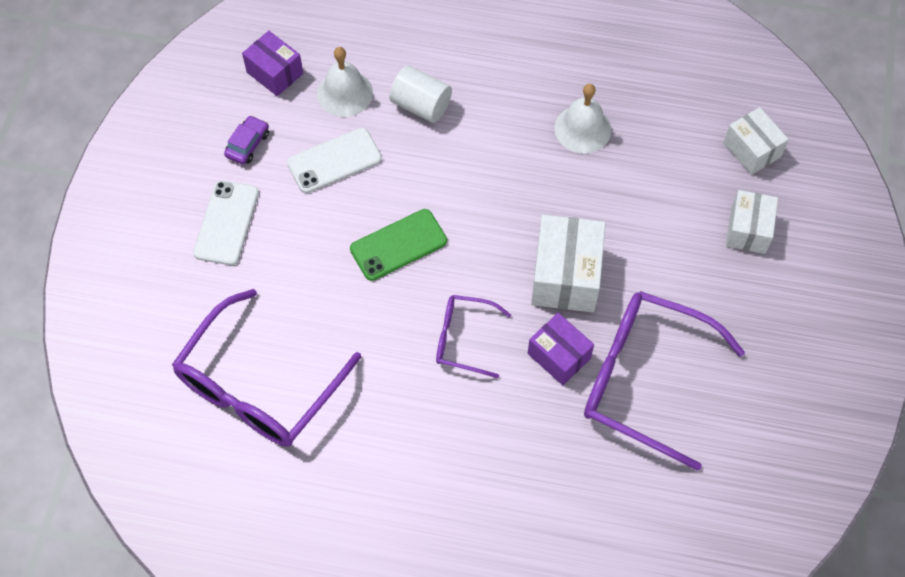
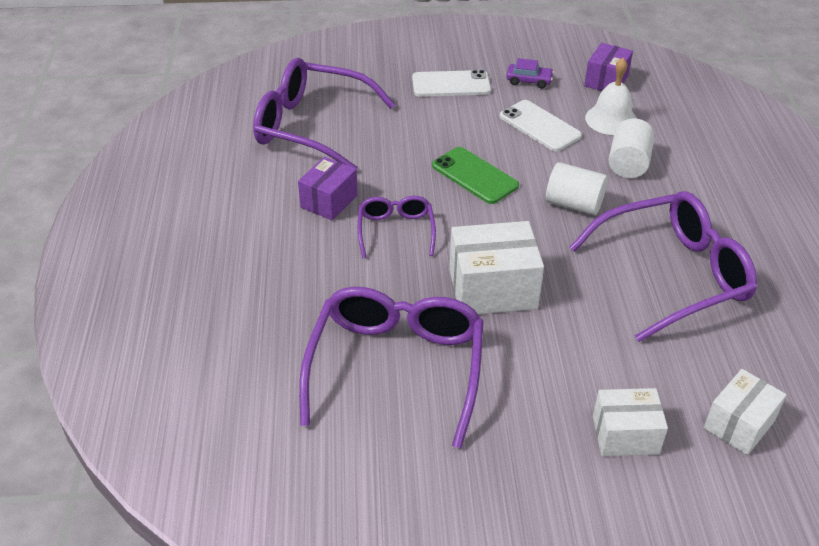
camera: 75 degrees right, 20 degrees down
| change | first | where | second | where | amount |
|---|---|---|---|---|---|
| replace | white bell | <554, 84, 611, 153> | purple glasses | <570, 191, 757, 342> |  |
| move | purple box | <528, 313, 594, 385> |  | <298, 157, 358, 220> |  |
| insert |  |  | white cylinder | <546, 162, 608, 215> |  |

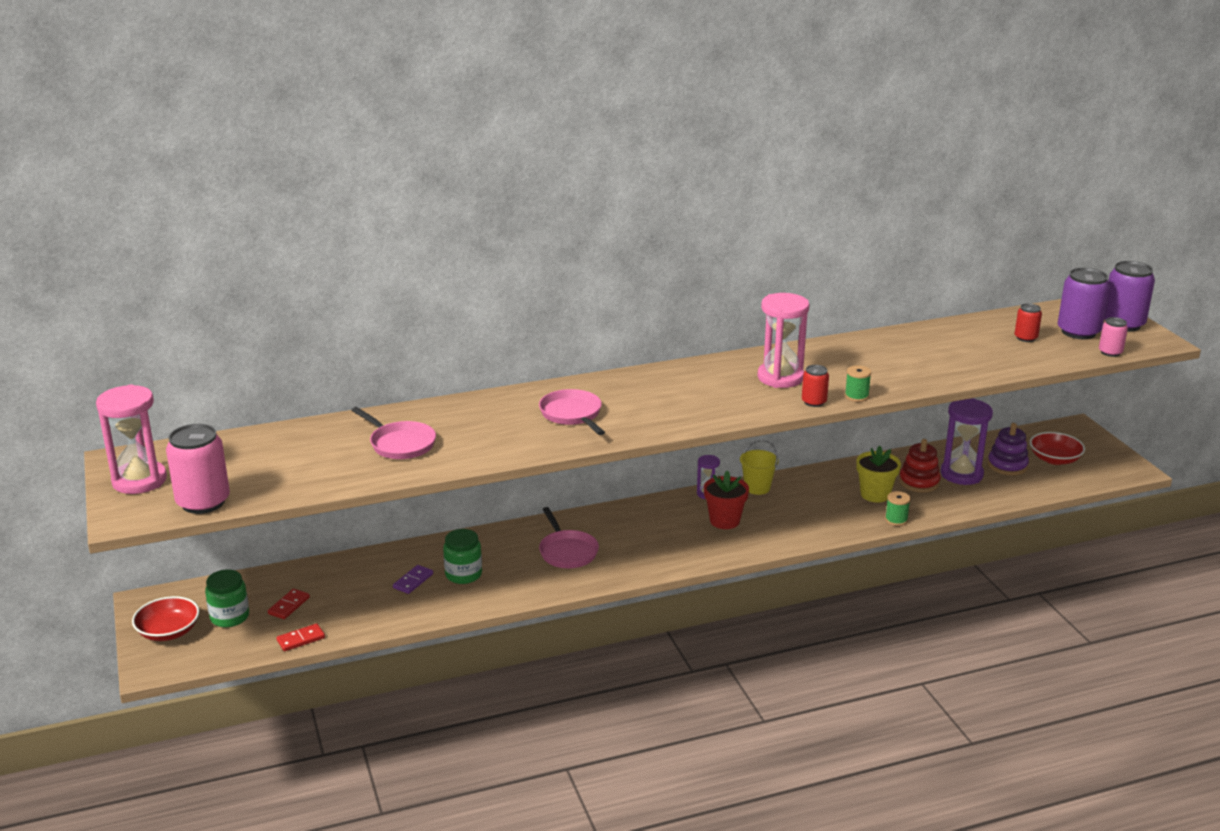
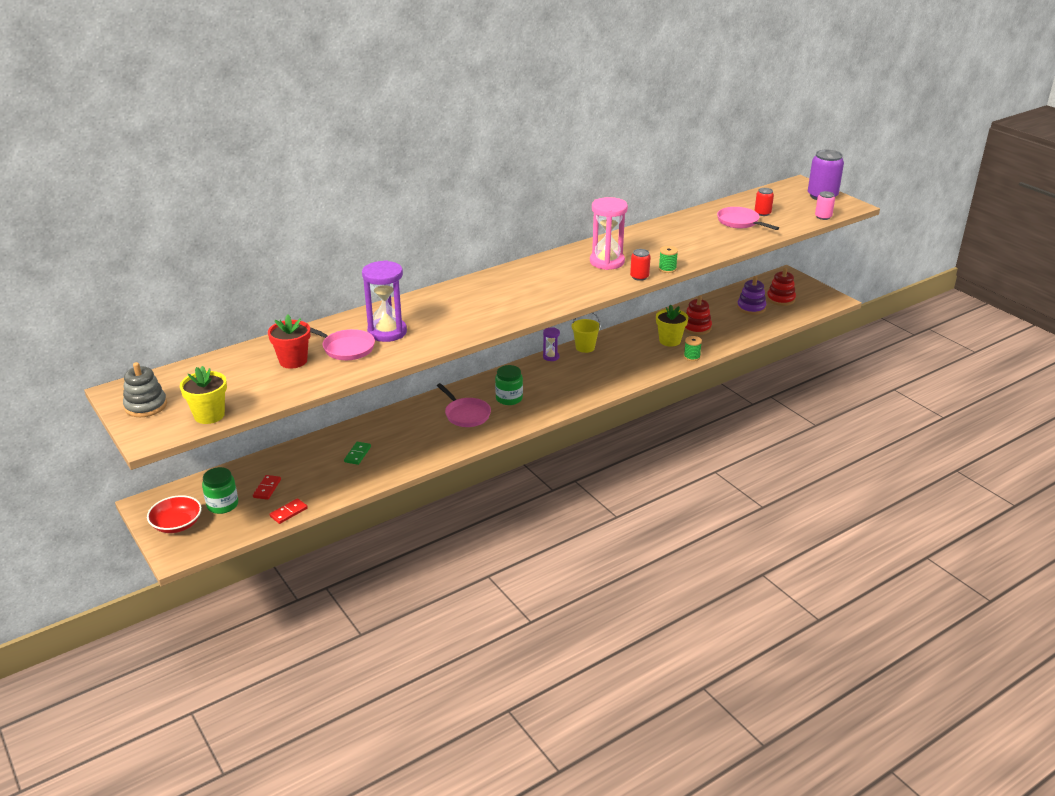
camera: 15 degrees left, 5 degrees up
| change | first | where | second | where | amount |
|---|---|---|---|---|---|
| delete | purple can | <1058, 268, 1110, 339> |  |  |  |
| replace | pink hourglass | <96, 385, 167, 494> | grey stacking toy | <123, 362, 167, 417> |  |
| move | pink pan | <539, 389, 605, 435> |  | <717, 207, 779, 230> |  |
| move | purple hourglass | <941, 398, 993, 485> |  | <362, 260, 407, 342> |  |
| replace | pink can | <166, 424, 230, 514> | yellow flower pot | <180, 366, 227, 424> |  |
| replace | red bowl | <1030, 432, 1085, 465> | red stacking toy | <767, 268, 796, 306> |  |
| move | red flower pot | <704, 470, 749, 529> |  | <268, 314, 310, 369> |  |
| move | green jar | <443, 529, 482, 584> |  | <495, 365, 523, 405> |  |
| recolor | purple domino | <393, 565, 433, 594> | green domino | <344, 442, 371, 465> |  |

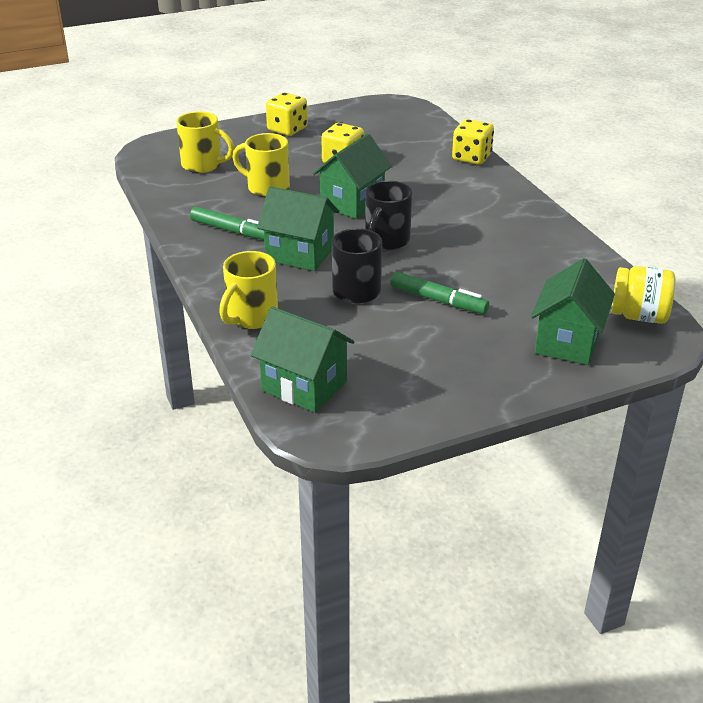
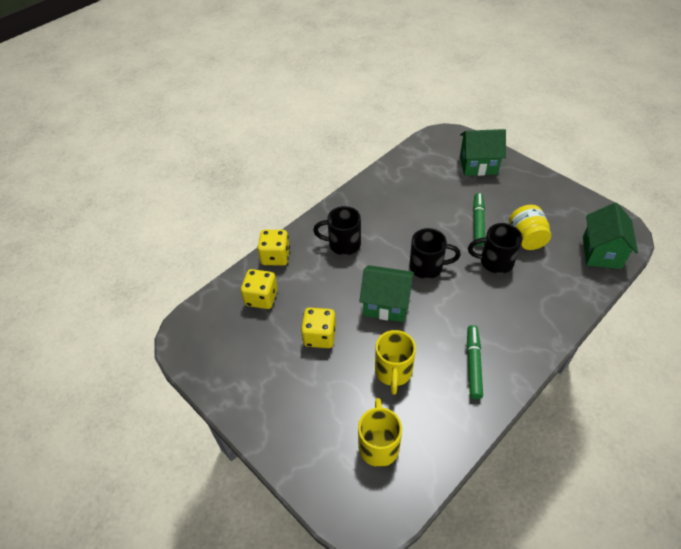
camera: 110 degrees left, 15 degrees up
| change | first | where | second | where | amount |
|---|---|---|---|---|---|
| move | yellow dice | <266, 92, 308, 136> |  | <241, 269, 278, 309> |  |
| delete | green house | <257, 186, 339, 271> |  |  |  |
| delete | yellow mug | <219, 251, 278, 329> |  |  |  |
| move | yellow jar | <611, 266, 675, 324> |  | <509, 205, 551, 250> |  |
| insert |  |  | black mug | <313, 206, 361, 255> |  |

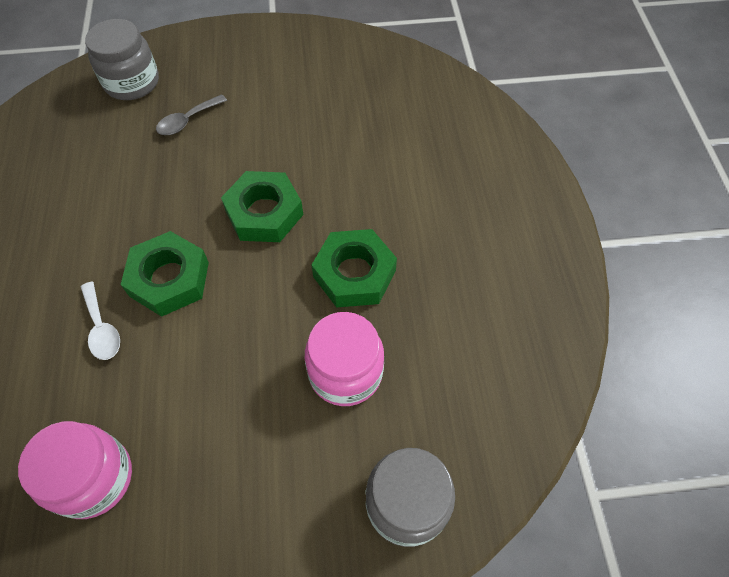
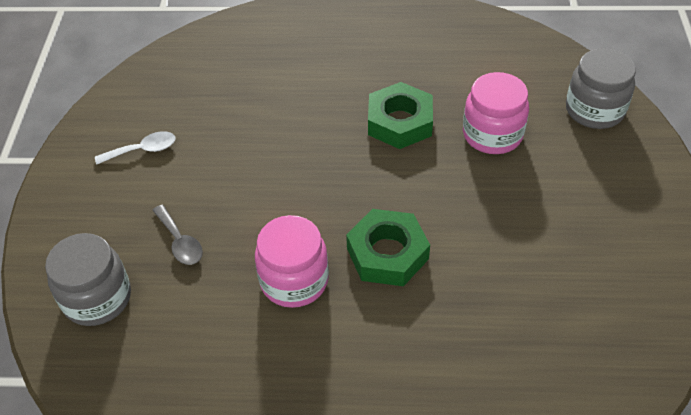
camera: 80 degrees left, 10 degrees down
| change | first | where | second | where | amount |
|---|---|---|---|---|---|
| delete | green nut | <221, 171, 303, 242> |  |  |  |
| move | white spoon | <81, 282, 120, 360> |  | <95, 131, 175, 165> |  |
| move | pink jar | <18, 421, 132, 519> |  | <255, 215, 329, 308> |  |

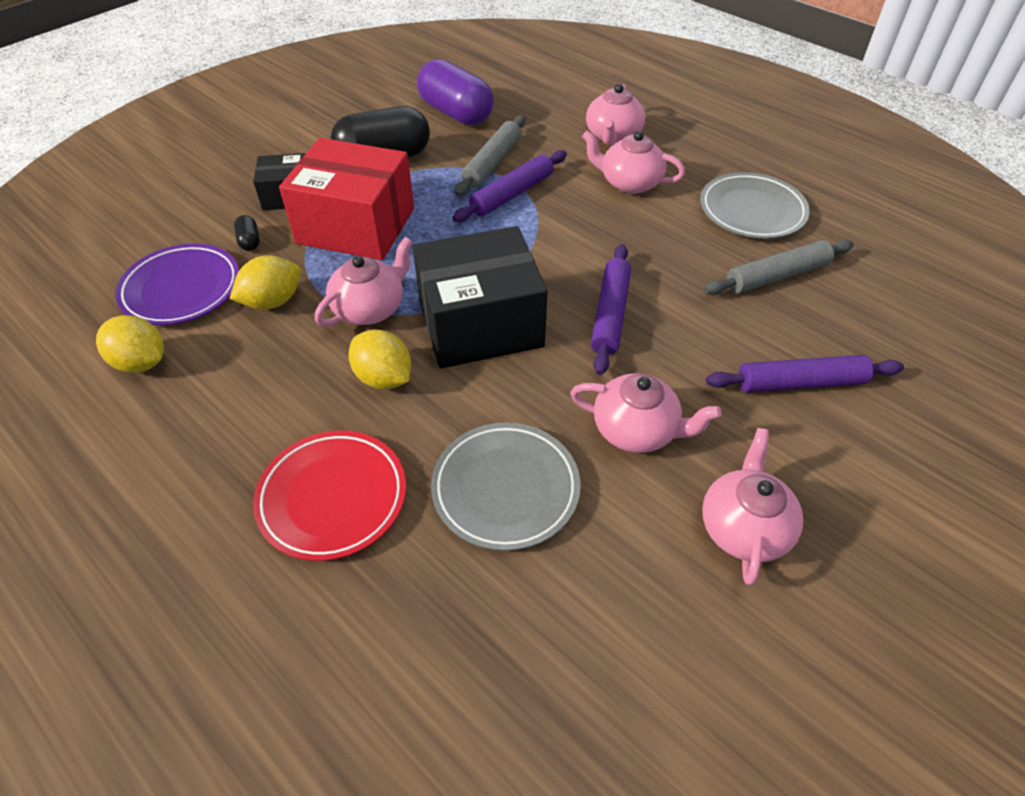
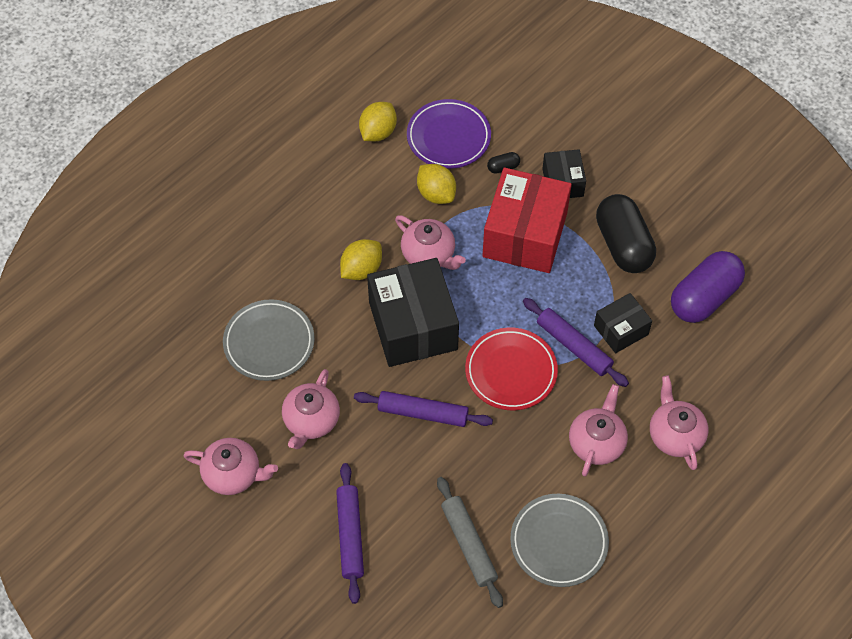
camera: 90 degrees right, 10 degrees up
| change | first | where | second | where | amount |
|---|---|---|---|---|---|
| rotate | pink teapot | <586, 84, 645, 145> |  | <650, 375, 708, 470> | 60 degrees clockwise |
| replace | grey rolling pin | <455, 115, 526, 197> | black box | <594, 293, 652, 353> |  |
| move | red plate | <253, 431, 406, 561> |  | <465, 328, 558, 410> |  |

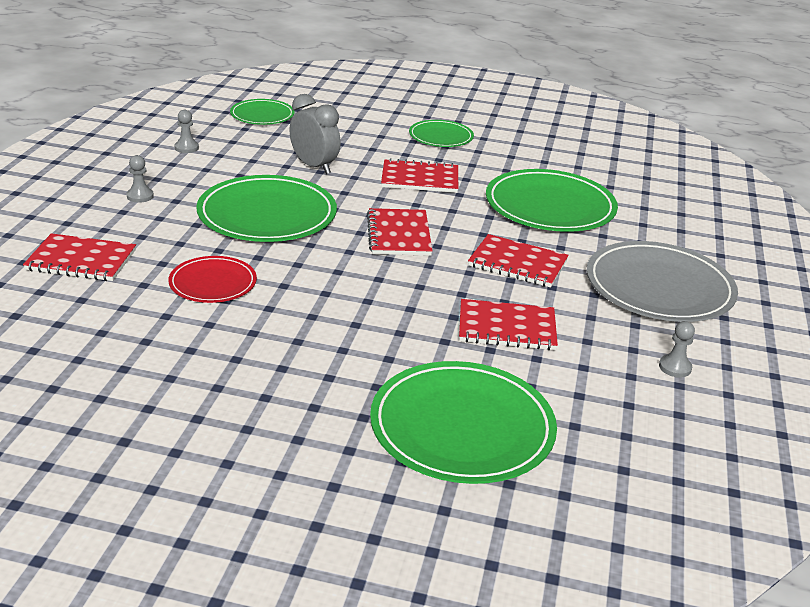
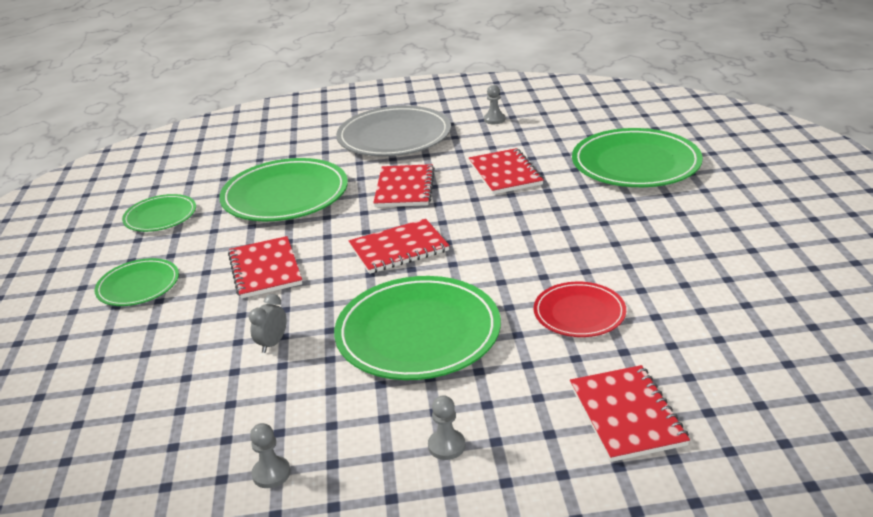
camera: 105 degrees left, 0 degrees up
| change | first | where | second | where | amount |
|---|---|---|---|---|---|
| resize | grey clock | <289, 94, 341, 174> |  | <249, 294, 287, 353> | x0.56 |
| move | green plate | <230, 99, 295, 125> |  | <122, 194, 196, 232> |  |

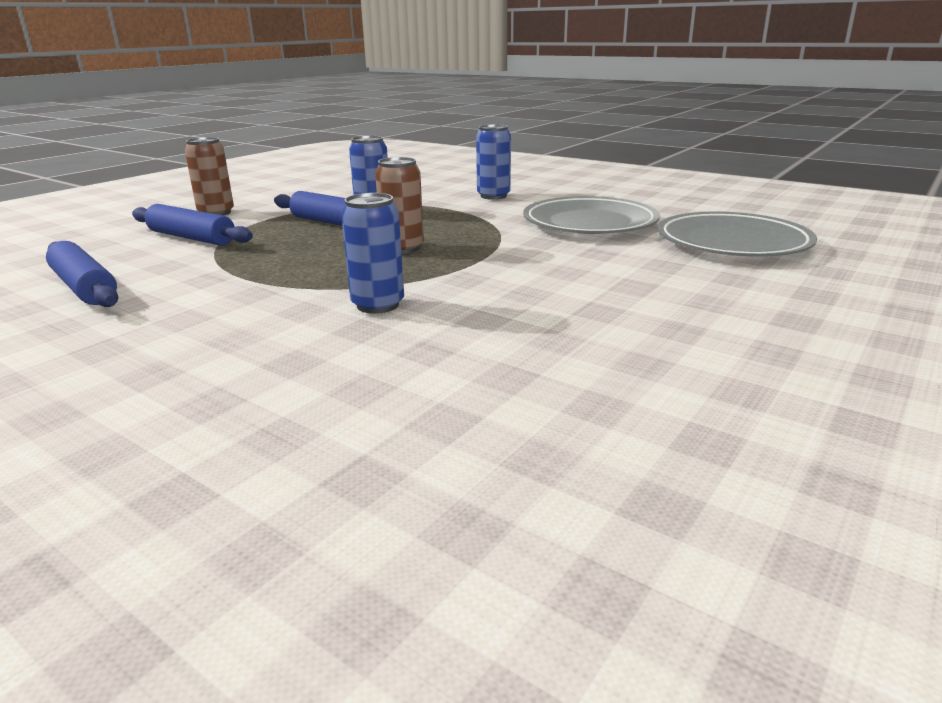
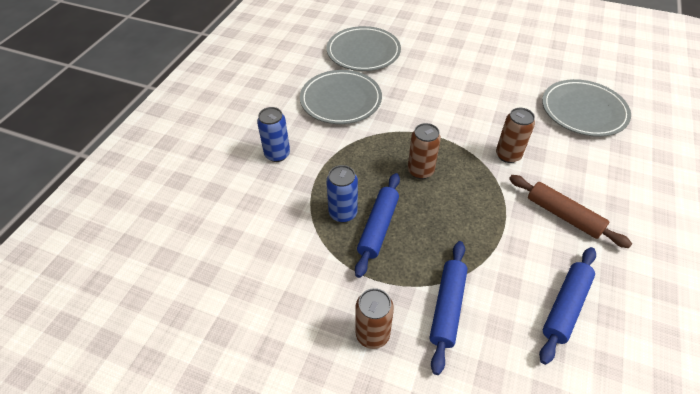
camera: 105 degrees left, 25 degrees up
| change | first | where | second | where | amount |
|---|---|---|---|---|---|
| recolor | blue can | <341, 193, 404, 314> | brown can | <496, 108, 535, 163> |  |
| insert |  |  | grey plate | <542, 79, 631, 137> |  |
| insert |  |  | brown rolling pin | <509, 175, 632, 248> |  |

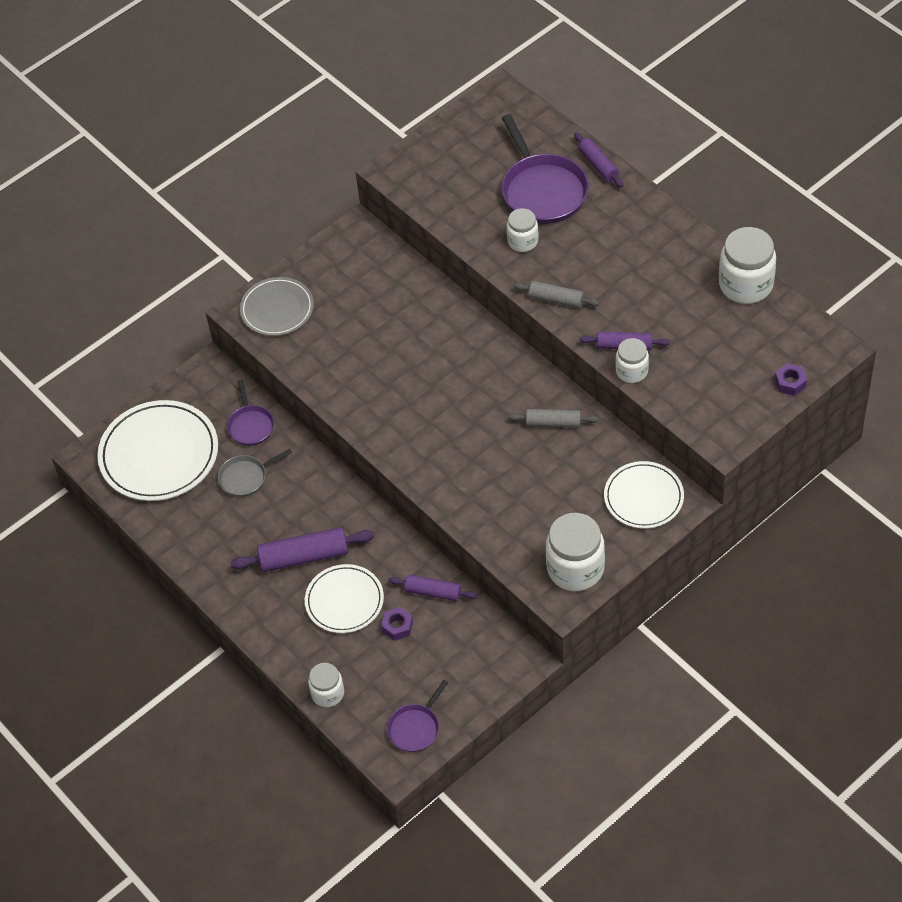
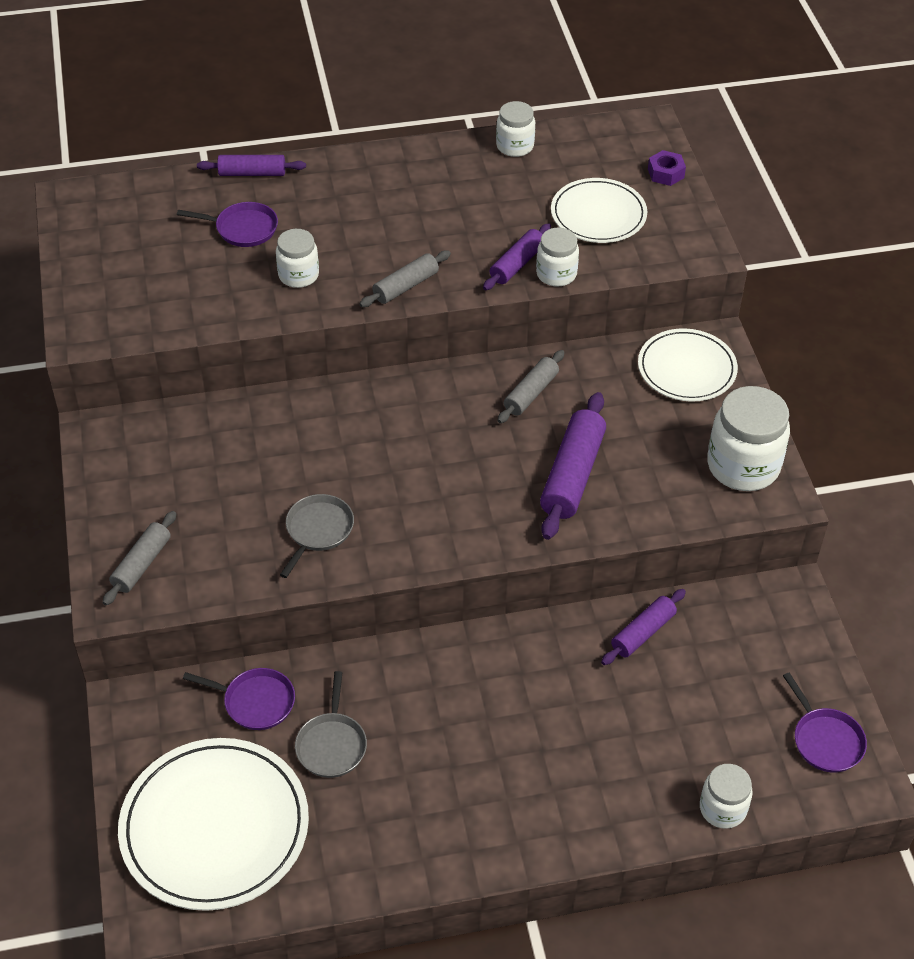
camera: 65 degrees left, 5 degrees down
| change | first | where | second | where | amount |
|---|---|---|---|---|---|
| resize | purple pan | <502, 114, 589, 224> |  | <177, 202, 278, 247> | x0.54 |
| resize | white jar | <719, 227, 776, 304> |  | <496, 101, 535, 157> | x0.58 |
| replace | grey plate | <240, 277, 314, 336> | grey rolling pin | <103, 511, 176, 605> |  |
| move | purple rolling pin | <230, 527, 374, 572> |  | <540, 392, 606, 540> |  |
| move | white plate | <305, 564, 384, 633> |  | <551, 178, 647, 243> |  |
| delete | purple nut | <381, 607, 413, 641> |  |  |  |
| insert |  |  | grey pan | <280, 494, 354, 578> |  |

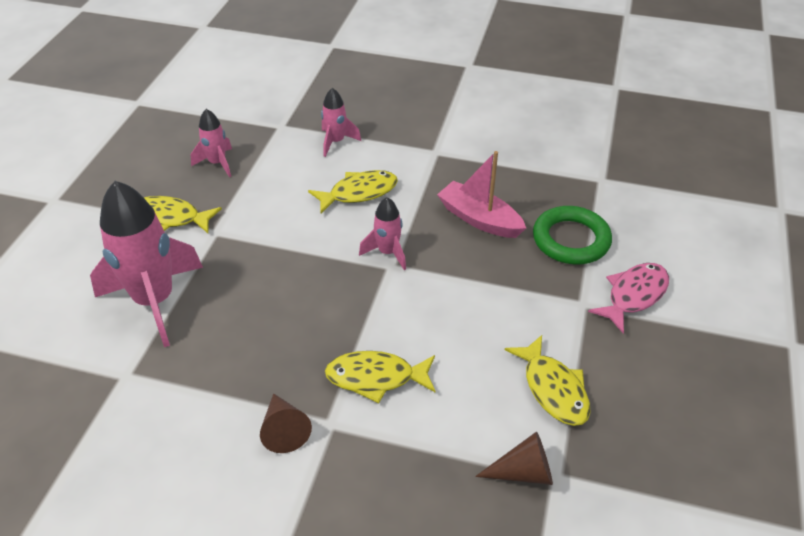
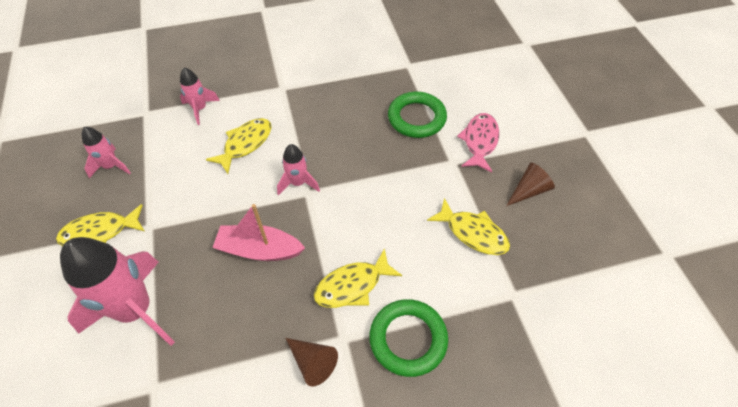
camera: 30 degrees left, 10 degrees up
| change | first | where | second | where | amount |
|---|---|---|---|---|---|
| move | pink boat | <437, 151, 526, 238> |  | <212, 204, 305, 261> |  |
| move | brown cone | <475, 432, 553, 485> |  | <506, 163, 555, 206> |  |
| insert |  |  | green ring | <369, 299, 448, 377> |  |

